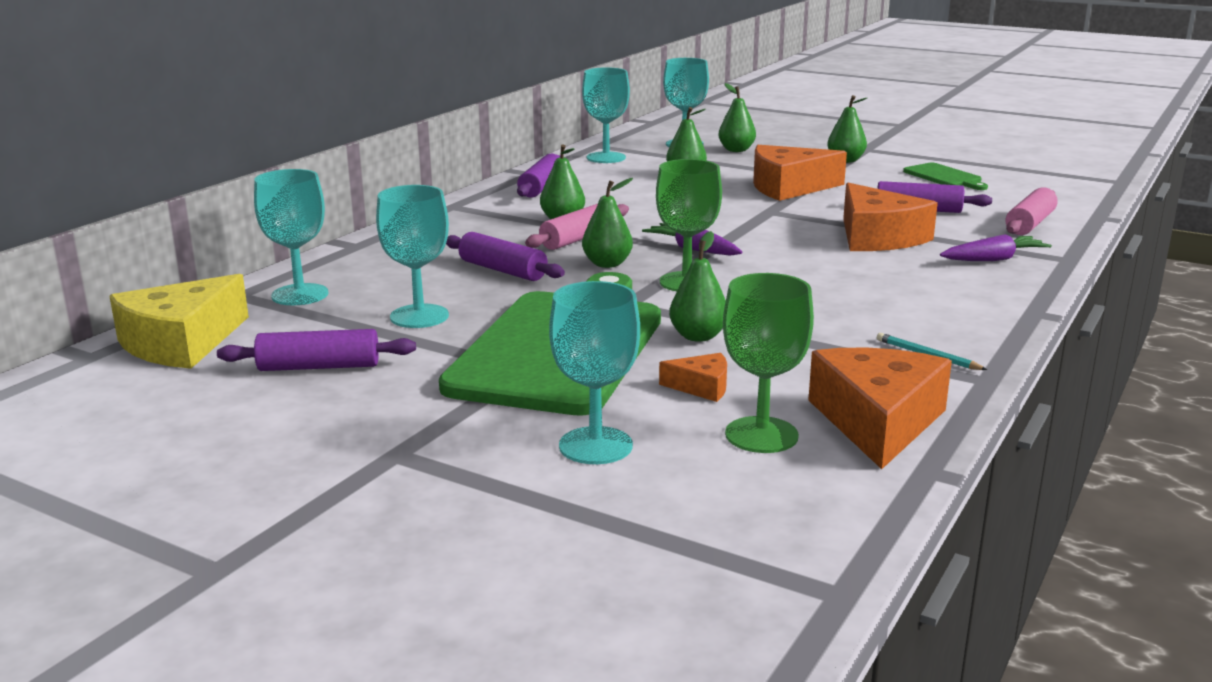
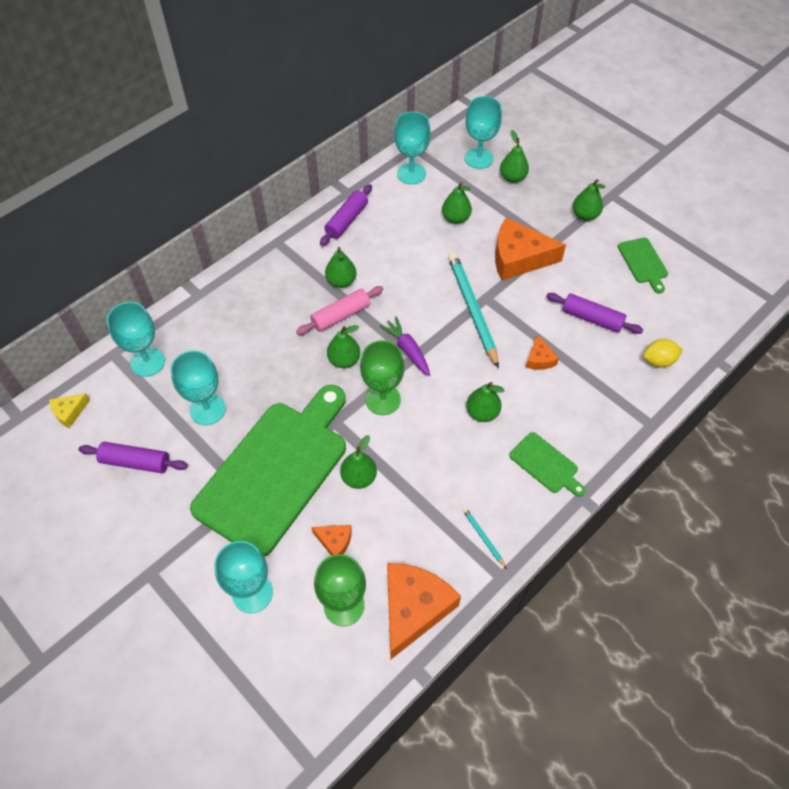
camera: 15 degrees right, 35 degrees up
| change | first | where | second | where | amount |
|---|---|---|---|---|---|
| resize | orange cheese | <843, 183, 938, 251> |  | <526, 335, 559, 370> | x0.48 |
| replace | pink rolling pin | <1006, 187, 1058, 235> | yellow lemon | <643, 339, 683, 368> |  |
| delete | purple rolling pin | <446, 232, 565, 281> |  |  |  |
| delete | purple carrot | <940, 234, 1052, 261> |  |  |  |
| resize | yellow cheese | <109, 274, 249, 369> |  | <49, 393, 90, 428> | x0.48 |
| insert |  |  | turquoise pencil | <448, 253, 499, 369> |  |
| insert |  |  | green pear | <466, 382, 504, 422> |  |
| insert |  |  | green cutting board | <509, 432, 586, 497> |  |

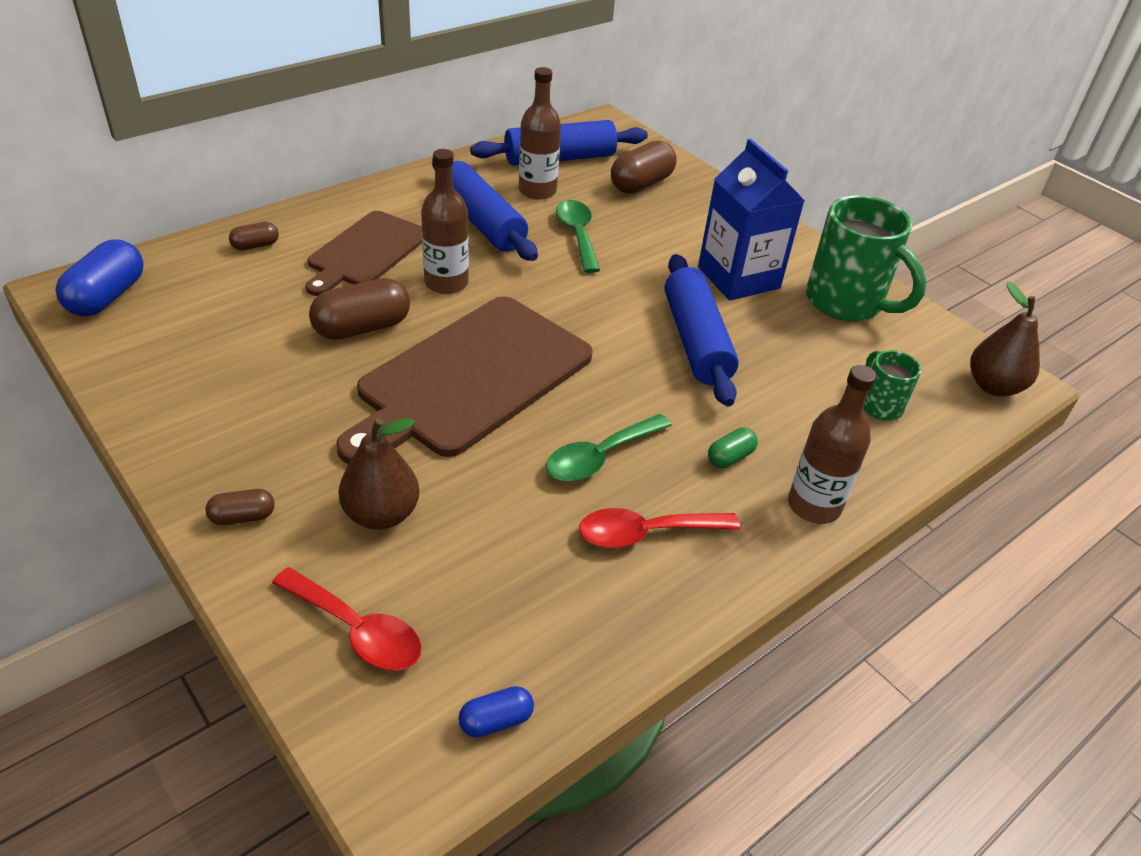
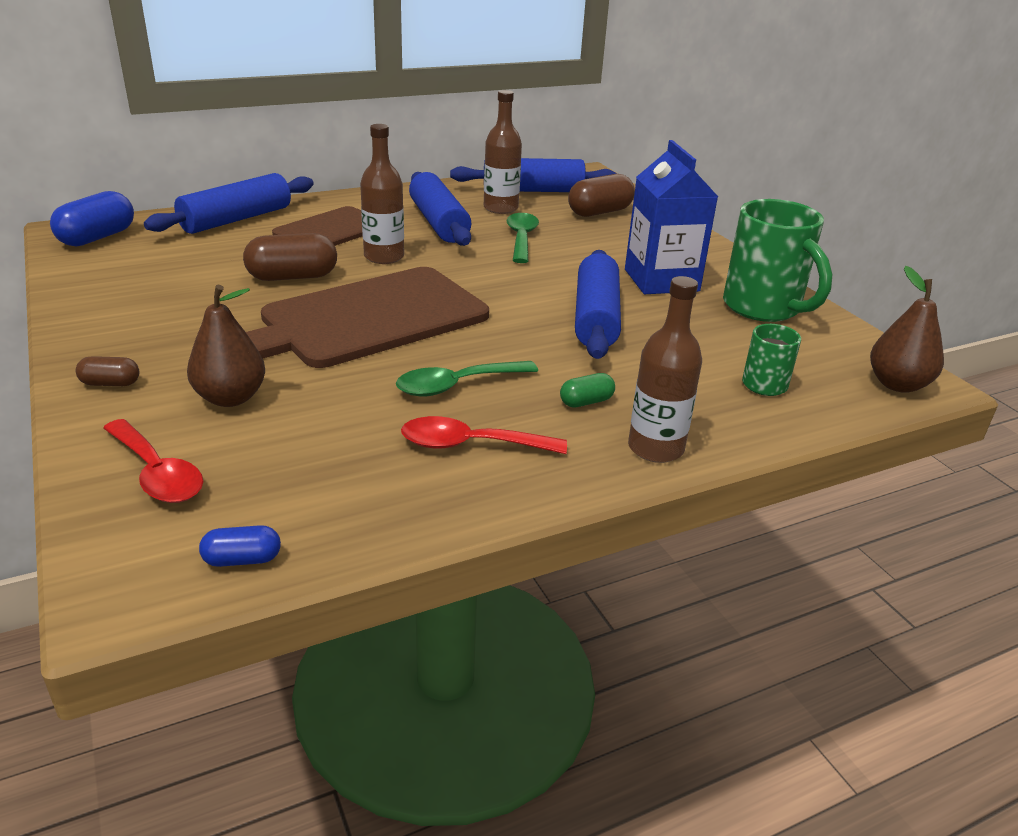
camera: 15 degrees right, 10 degrees down
| change | first | where | second | where | amount |
|---|---|---|---|---|---|
| replace | brown capsule | <229, 222, 279, 250> | blue rolling pin | <144, 173, 314, 234> |  |

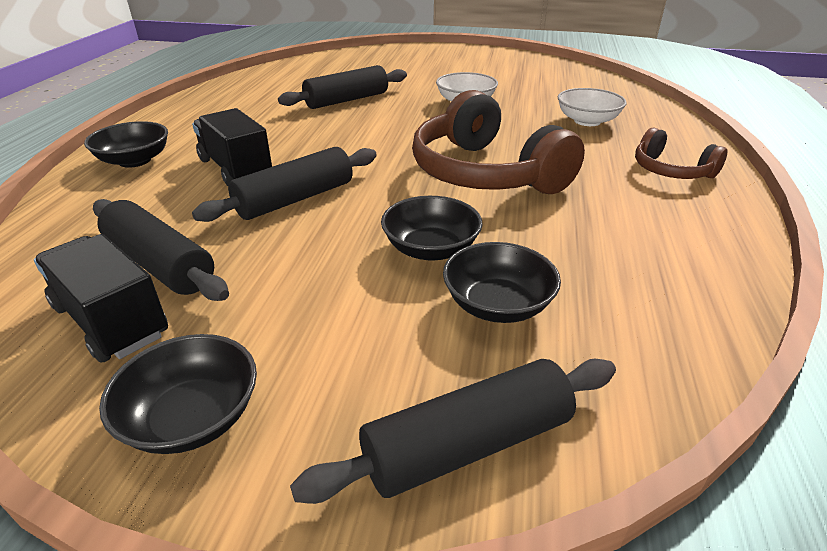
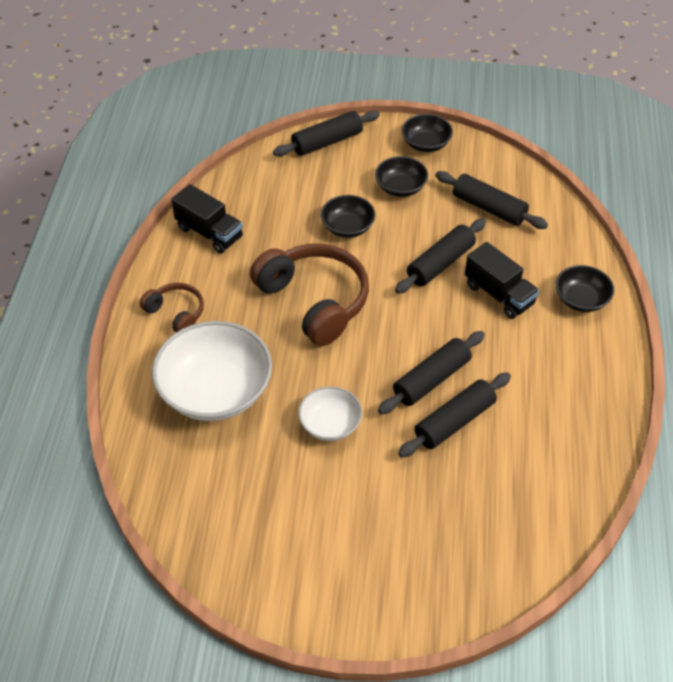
camera: 175 degrees right, 15 degrees up
| change | first | where | second | where | amount |
|---|---|---|---|---|---|
| resize | white bowl | <558, 88, 627, 126> |  | <152, 321, 272, 421> | x1.89 |
| move | black truck | <34, 234, 168, 363> |  | <171, 184, 243, 254> |  |
| move | black bowl | <443, 242, 561, 323> |  | <375, 156, 428, 197> |  |
| insert |  |  | black rolling pin | <378, 331, 485, 415> |  |

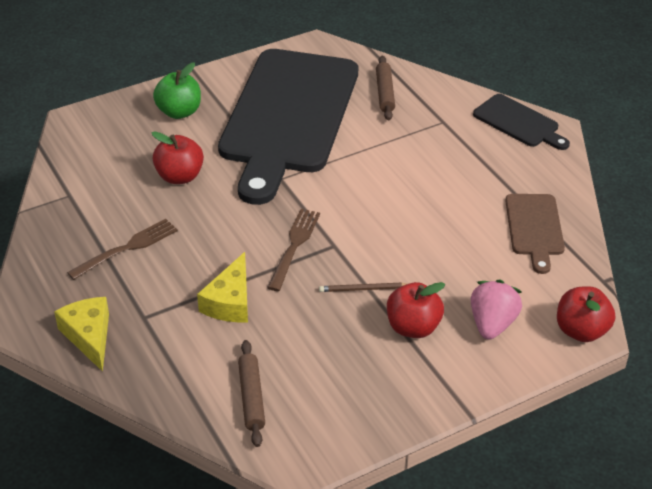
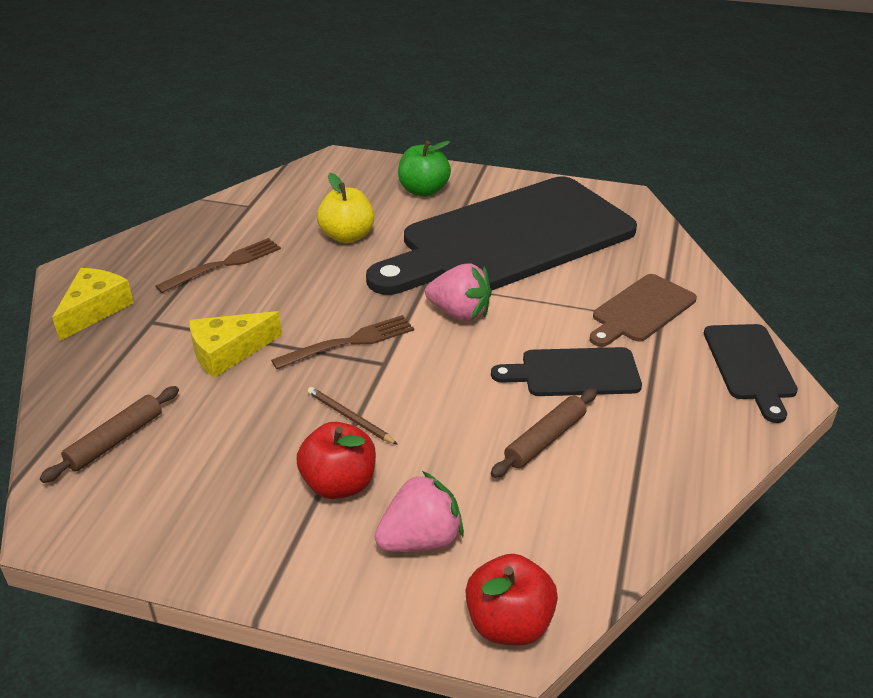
camera: 45 degrees right, 5 degrees down
| change | first | where | second | where | amount |
|---|---|---|---|---|---|
| move | brown rolling pin | <376, 56, 395, 120> |  | <491, 388, 597, 478> |  |
| recolor | red apple | <152, 131, 204, 184> | yellow apple | <317, 173, 374, 243> |  |
| move | brown cutting board | <505, 194, 565, 274> |  | <590, 274, 697, 347> |  |
| rotate | brown fork | <67, 219, 178, 280> |  | <156, 238, 281, 293> | 45 degrees counterclockwise |
| insert |  |  | pink strawberry | <425, 264, 492, 321> |  |
| insert |  |  | black cutting board | <491, 347, 642, 396> |  |

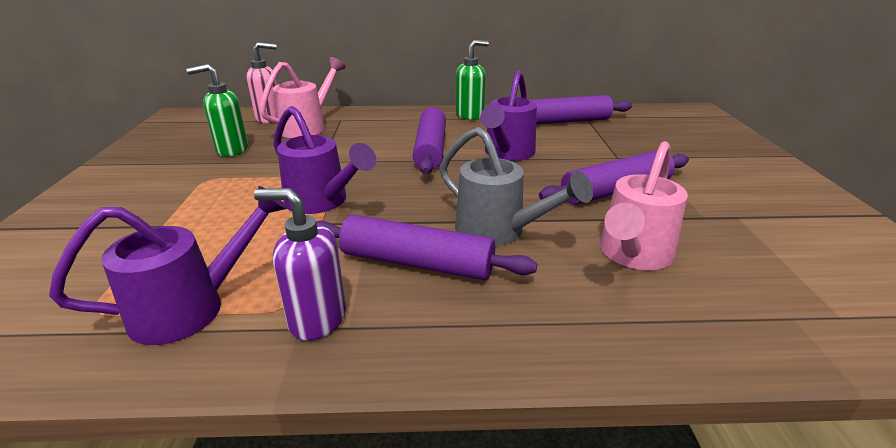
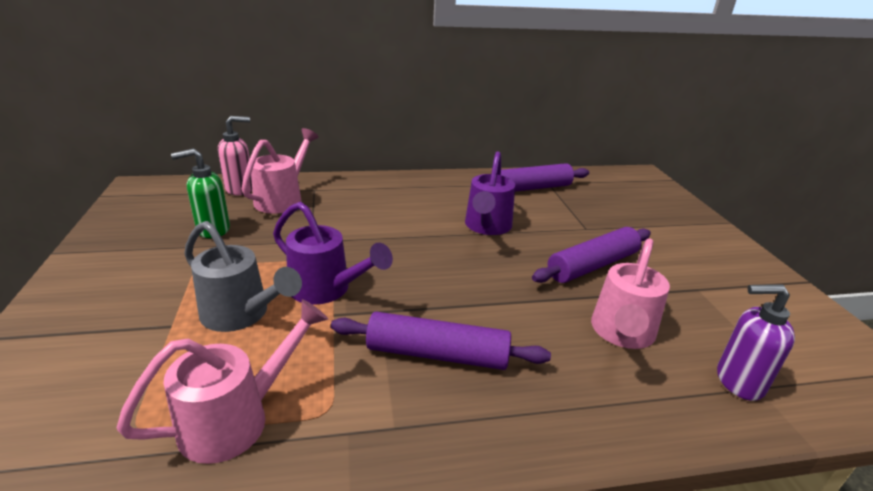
camera: 10 degrees left, 0 degrees up
| change | first | where | second | where | amount |
|---|---|---|---|---|---|
| delete | green soap dispenser | <456, 40, 489, 120> |  |  |  |
| delete | purple rolling pin | <413, 107, 446, 174> |  |  |  |
| move | grey watering can | <440, 127, 593, 246> |  | <184, 221, 302, 332> |  |
| recolor | purple watering can | <49, 186, 288, 345> | pink watering can | <117, 299, 328, 464> |  |
| move | purple soap dispenser | <254, 188, 346, 341> |  | <717, 284, 795, 401> |  |

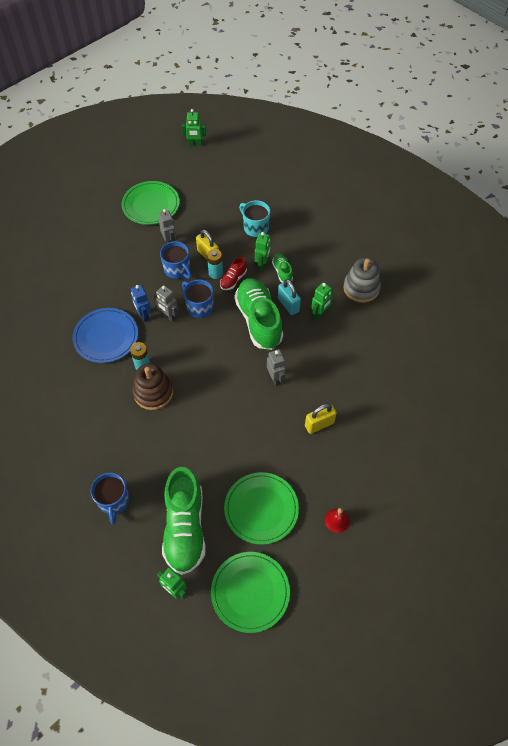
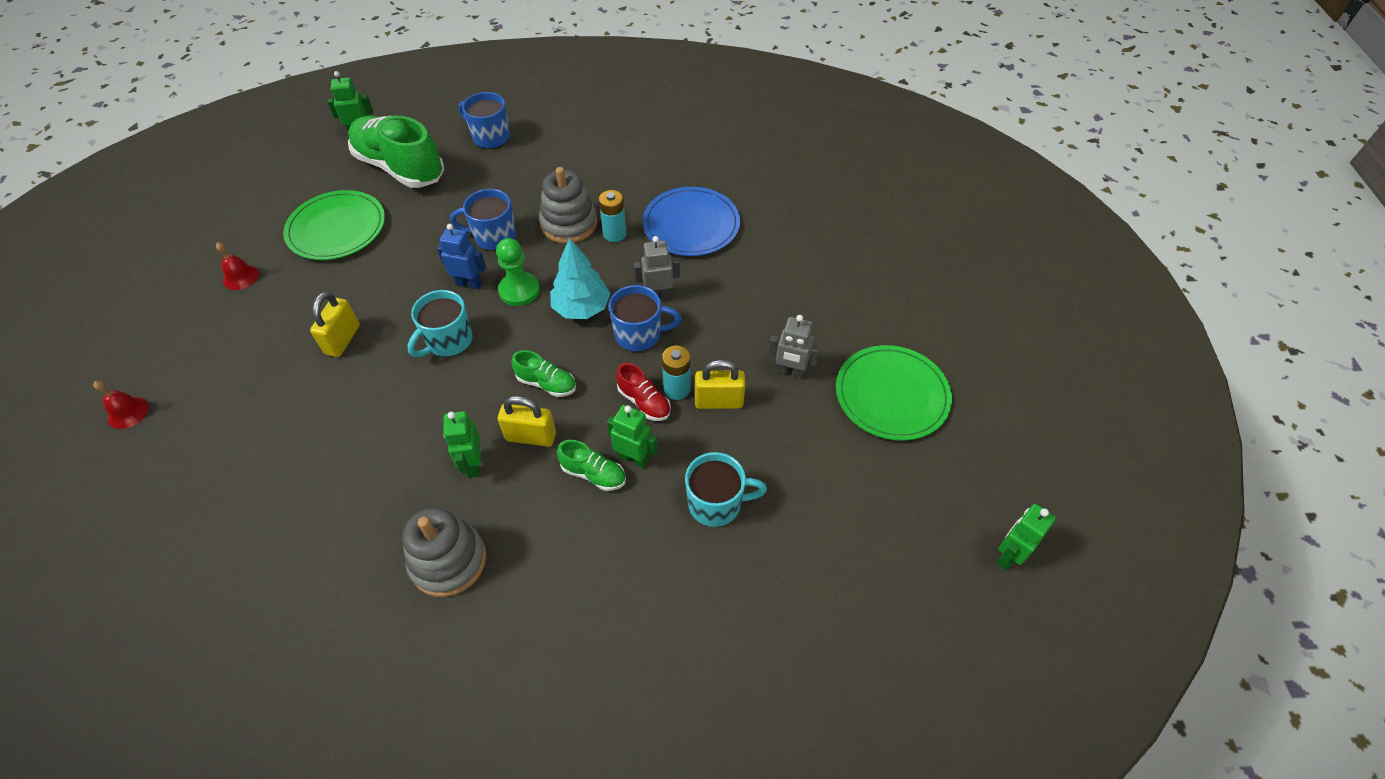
camera: 130 degrees right, 5 degrees down
| change | first | where | second | where | amount |
|---|---|---|---|---|---|
| rotate | green robot | <255, 232, 271, 271> |  | <607, 405, 658, 469> | 150 degrees clockwise |
| move | blue mug | <160, 241, 192, 279> |  | <450, 189, 516, 251> |  |
| rotate | red shoe | <220, 257, 247, 290> |  | <616, 363, 671, 421> | 150 degrees clockwise |
| resize | green shoe | <234, 278, 283, 350> |  | <511, 350, 576, 397> | x0.46 |
| recolor | turquoise padlock | <278, 279, 301, 315> | yellow padlock | <498, 396, 556, 447> |  |
| move | blue robot | <131, 285, 151, 322> |  | <437, 224, 486, 289> |  |
| replace | grey robot | <267, 349, 286, 386> | turquoise mug | <407, 290, 473, 357> |  |
| recolor | brown stacking toy | <133, 363, 173, 410> | grey stacking toy | <539, 167, 597, 244> |  |
| delete | green plate | <211, 552, 290, 633> |  |  |  |
| insert |  |  | green pawn | <496, 238, 540, 306> |  |
| insert |  |  | turquoise tree | <550, 238, 611, 319> |  |
| insert |  |  | red bell | <93, 381, 149, 429> |  |

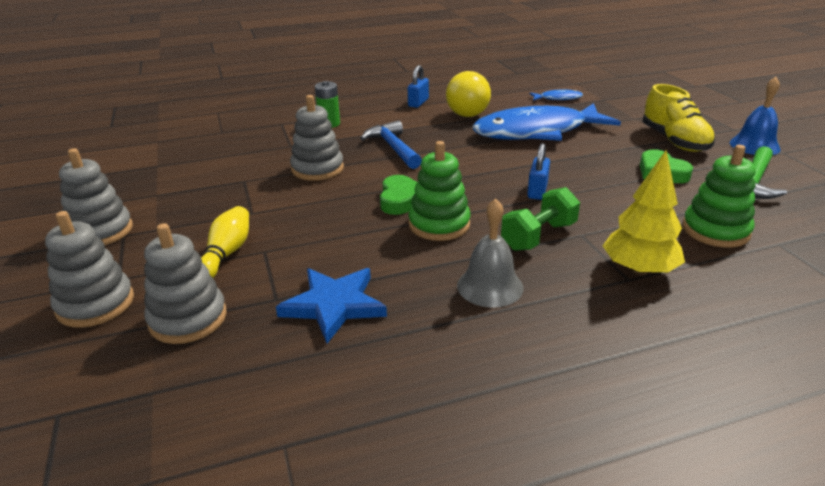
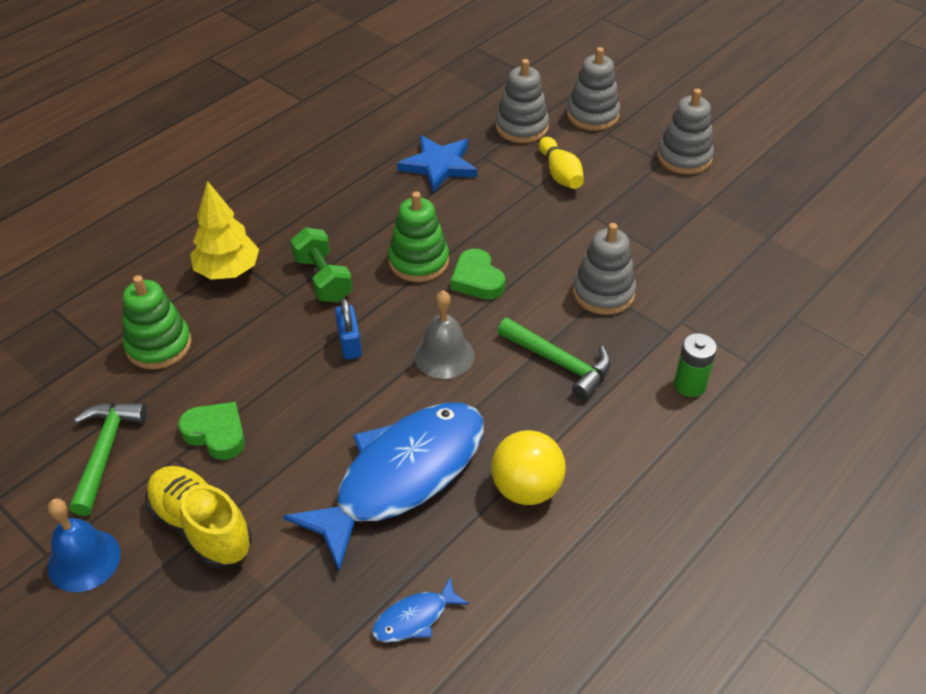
camera: 150 degrees right, 15 degrees up
| change | first | where | second | where | amount |
|---|---|---|---|---|---|
| delete | blue padlock | <408, 65, 429, 108> |  |  |  |
| recolor | blue hammer | <360, 120, 422, 169> | green hammer | <497, 318, 611, 400> |  |
| rotate | green dumbbell | <501, 187, 580, 251> |  | <291, 228, 353, 302> | 45 degrees counterclockwise |
| move | grey bell | <457, 199, 524, 308> |  | <414, 291, 475, 379> |  |

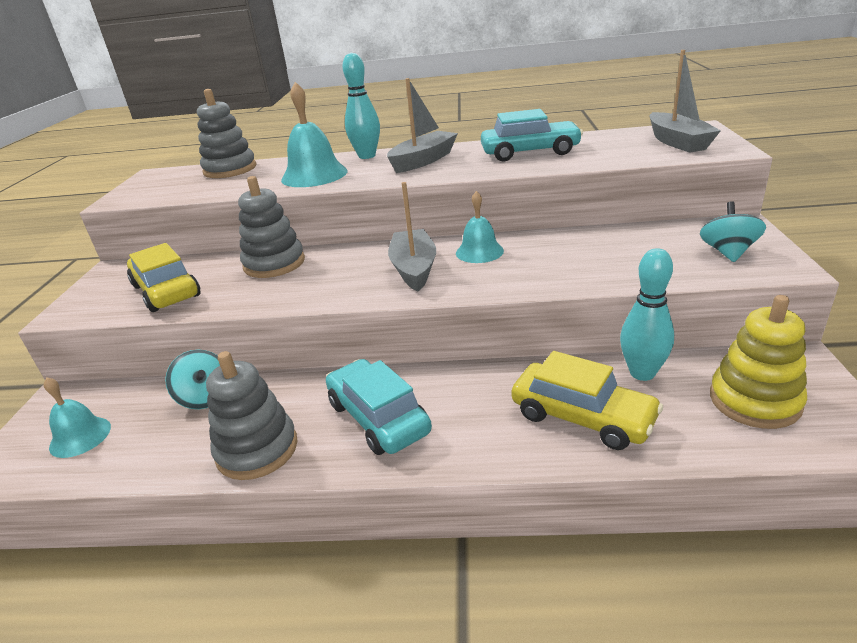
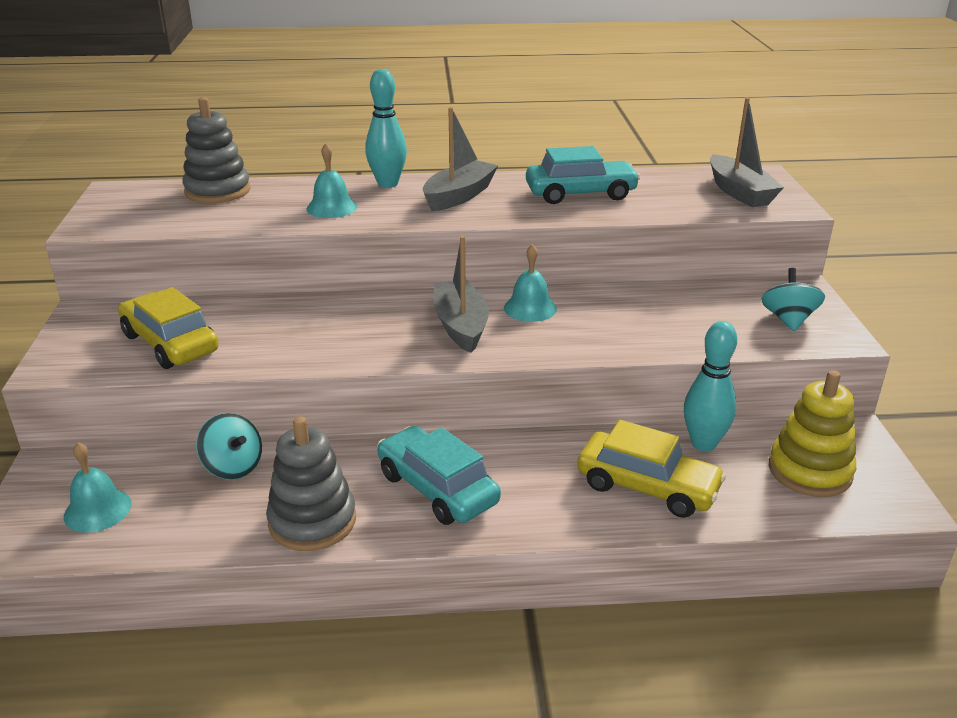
camera: 10 degrees left, 0 degrees up
| change | first | where | second | where | amount |
|---|---|---|---|---|---|
| resize | turquoise bell | <281, 82, 348, 187> |  | <307, 143, 357, 218> | x0.64 |
| delete | grey stacking toy | <238, 176, 305, 278> |  |  |  |

